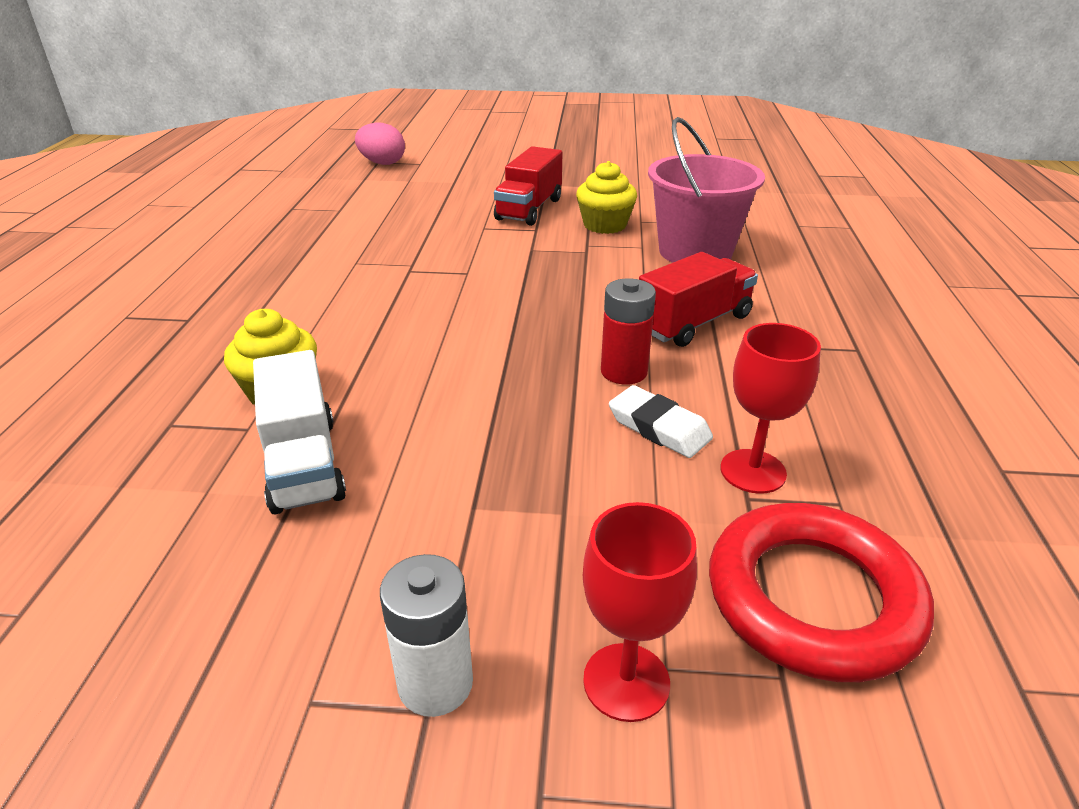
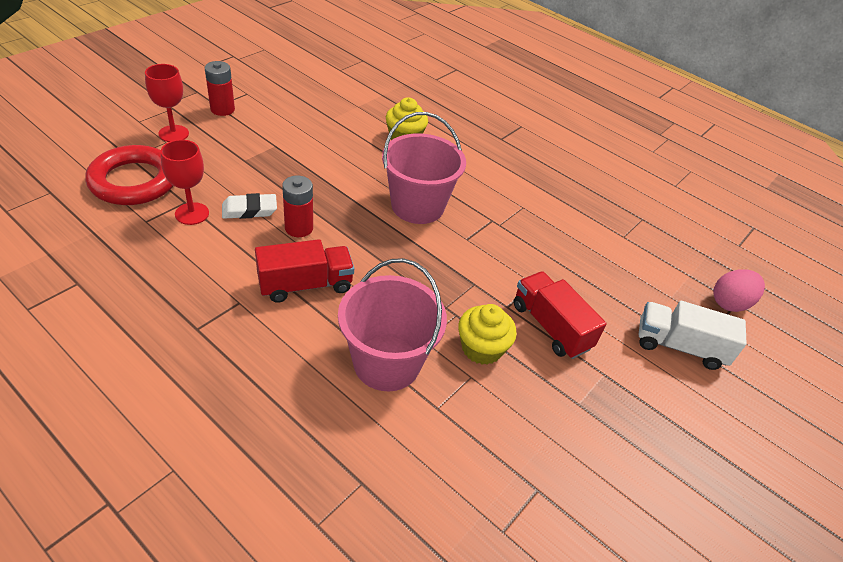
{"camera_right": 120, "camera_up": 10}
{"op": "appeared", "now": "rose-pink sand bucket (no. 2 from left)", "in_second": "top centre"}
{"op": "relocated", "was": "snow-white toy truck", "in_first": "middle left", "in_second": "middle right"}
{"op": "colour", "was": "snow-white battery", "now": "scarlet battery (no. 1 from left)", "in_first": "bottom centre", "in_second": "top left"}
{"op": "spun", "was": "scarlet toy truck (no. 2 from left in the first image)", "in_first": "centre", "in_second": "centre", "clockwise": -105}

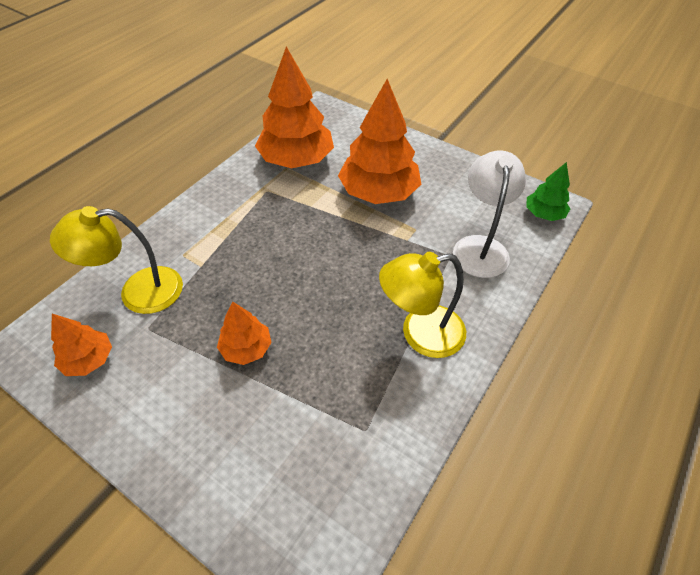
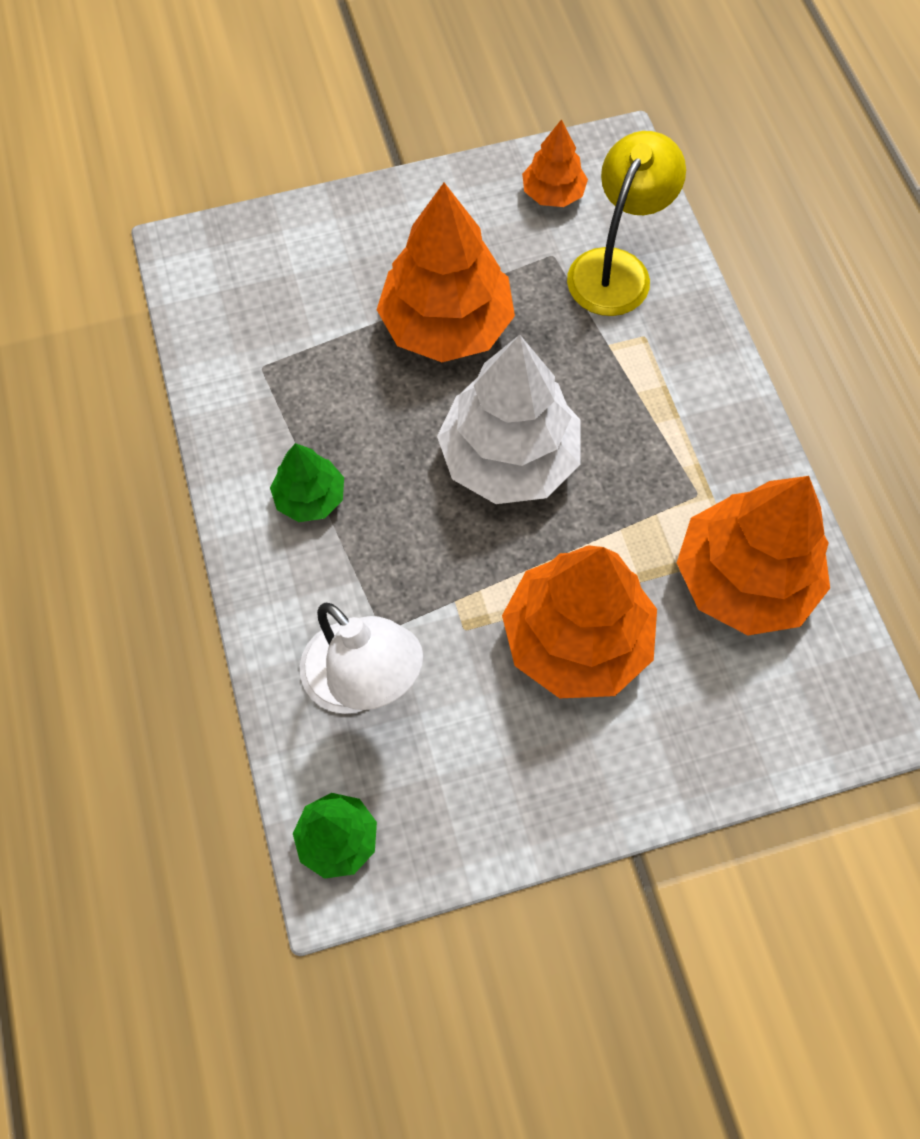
{"camera_right": 130, "camera_up": 15}
{"op": "appeared", "now": "snow-white toy tree", "in_second": "centre"}
{"op": "exchanged", "was": "golden desk lamp (no. 2 from left)", "now": "emerald toy tree (no. 1 from left)", "in_first": "centre", "in_second": "centre"}
{"op": "size", "was": "orange-coloured toy tree (no. 2 from left in the first image)", "in_first": "centre", "in_second": "top centre", "ratio": 1.95}

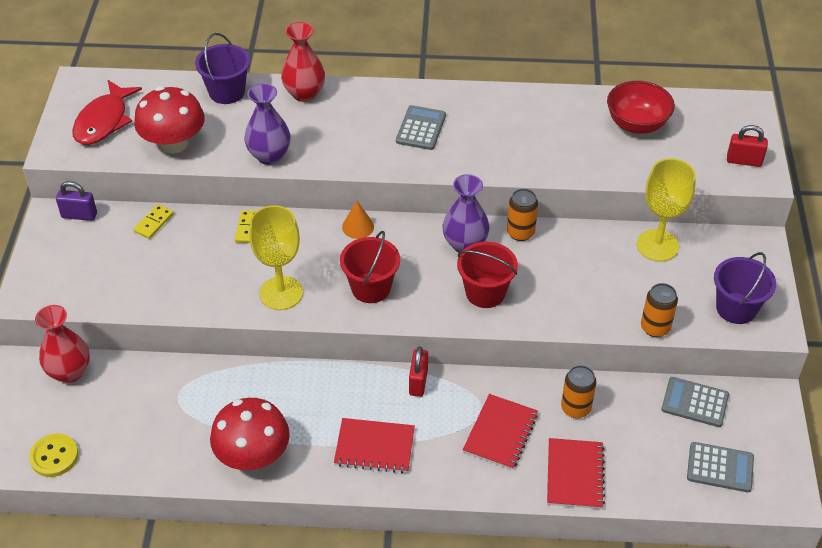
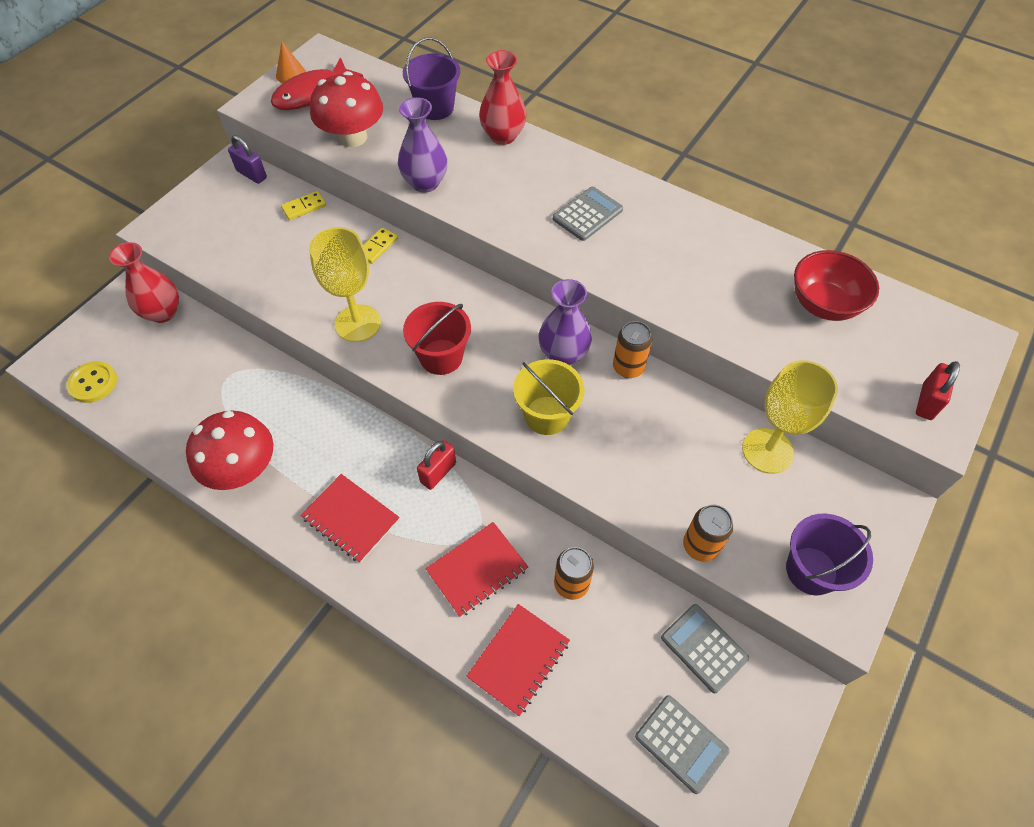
{"camera_right": 30, "camera_up": 10}
{"op": "relocated", "was": "orange-coloured solid cone", "in_first": "centre", "in_second": "top left"}
{"op": "colour", "was": "scarlet sand bucket (no. 2 from left)", "now": "golden sand bucket", "in_first": "centre", "in_second": "centre"}
{"op": "spun", "was": "scarlet small lock (no. 2 from left)", "in_first": "top right", "in_second": "middle right", "clockwise": 75}

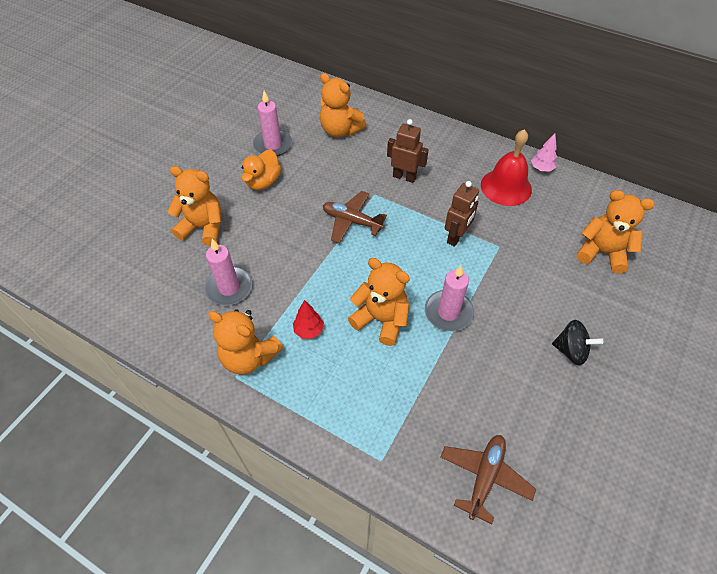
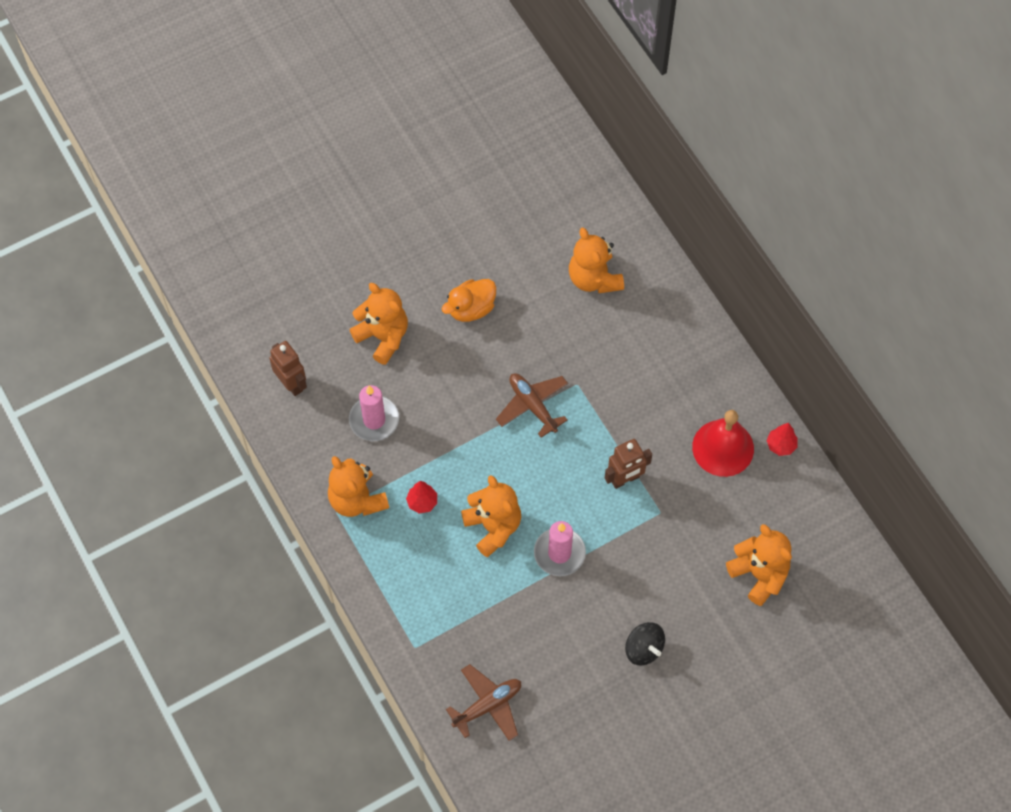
{"camera_right": 30, "camera_up": 10}
{"op": "missing", "was": "rose-pink pillar candle (no. 2 from left)", "in_first": "top centre"}
{"op": "relocated", "was": "brown toy robot (no. 1 from left)", "in_first": "top centre", "in_second": "middle left"}
{"op": "colour", "was": "rose-pink toy tree", "now": "scarlet toy tree (no. 2 from left)", "in_first": "top right", "in_second": "middle right"}

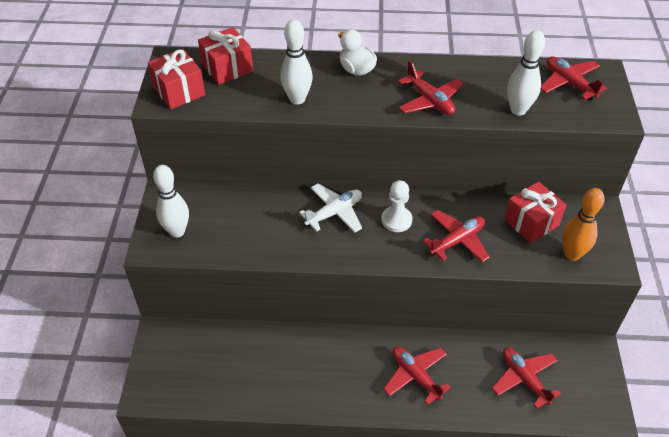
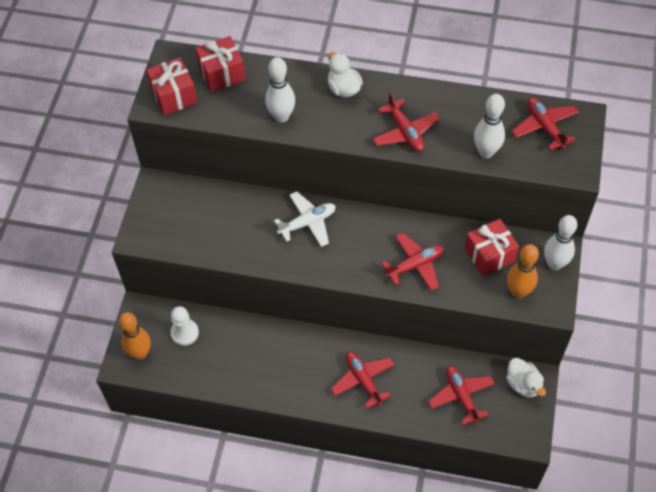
{"camera_right": 10, "camera_up": 10}
{"op": "appeared", "now": "orange-coloured skittle (no. 1 from left)", "in_second": "bottom left"}
{"op": "appeared", "now": "snow-white rubber duck (no. 2 from left)", "in_second": "bottom right"}
{"op": "relocated", "was": "snow-white skittle (no. 1 from left in the first image)", "now": "snow-white skittle (no. 3 from left)", "in_first": "middle left", "in_second": "middle right"}
{"op": "relocated", "was": "snow-white game pawn", "in_first": "centre", "in_second": "middle left"}

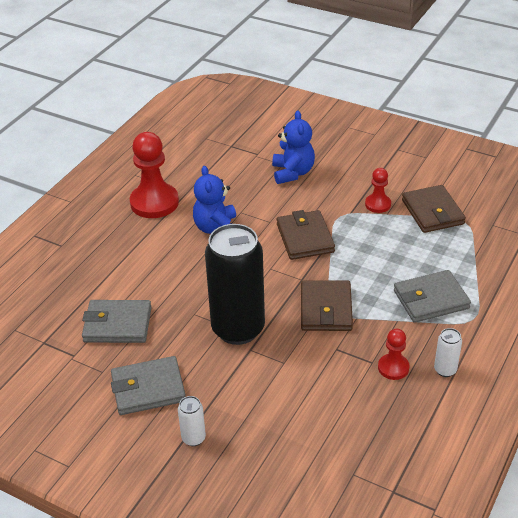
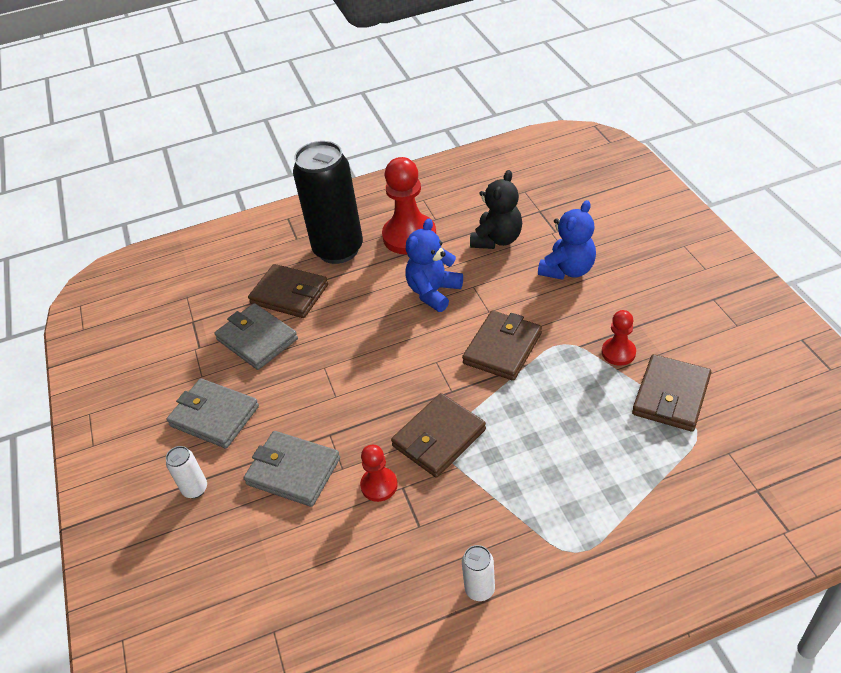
{"camera_right": 45, "camera_up": 5}
{"op": "appeared", "now": "brown card wallet (no. 1 from left)", "in_second": "centre"}
{"op": "appeared", "now": "black stuffed bear", "in_second": "top centre"}
{"op": "relocated", "was": "black tin", "in_first": "centre", "in_second": "top centre"}
{"op": "relocated", "was": "scarlet game pawn (no. 3 from left in the first image)", "now": "scarlet game pawn (no. 1 from left)", "in_first": "bottom right", "in_second": "bottom centre"}
{"op": "relocated", "was": "grey card wallet (no. 3 from left)", "in_first": "middle right", "in_second": "bottom centre"}

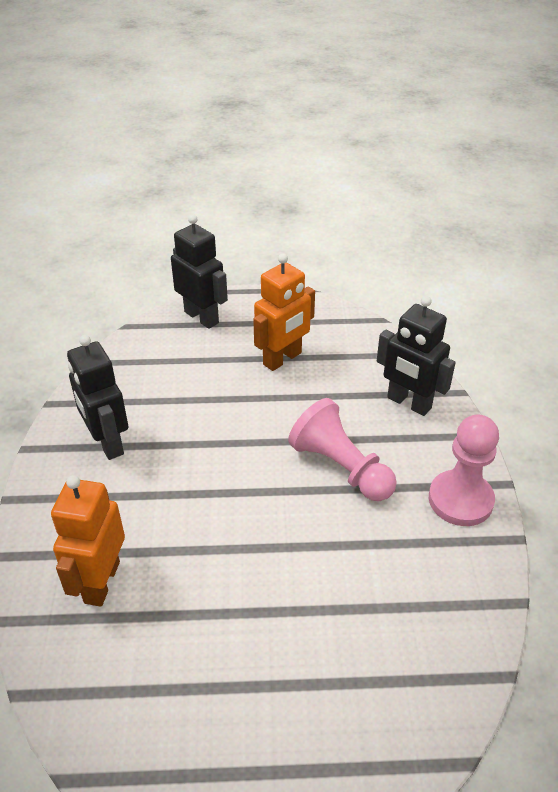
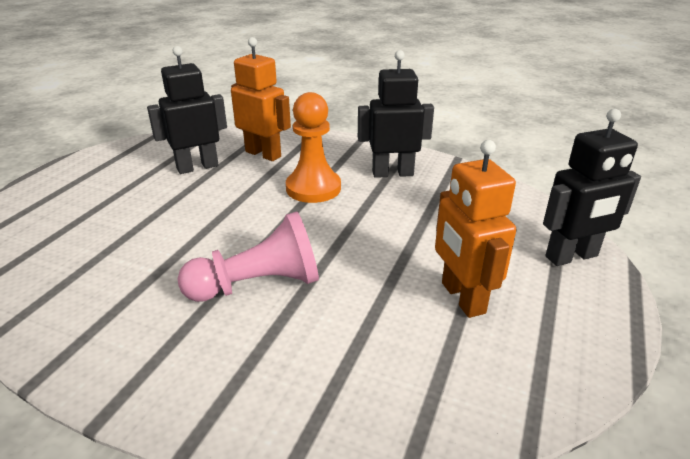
{"camera_right": 115, "camera_up": -10}
{"op": "missing", "was": "rose-pink game pawn (no. 2 from left)", "in_first": "middle right"}
{"op": "appeared", "now": "orange-coloured game pawn", "in_second": "top centre"}
{"op": "relocated", "was": "black toy robot (no. 3 from left in the first image)", "now": "black toy robot (no. 1 from left)", "in_first": "middle right", "in_second": "top left"}

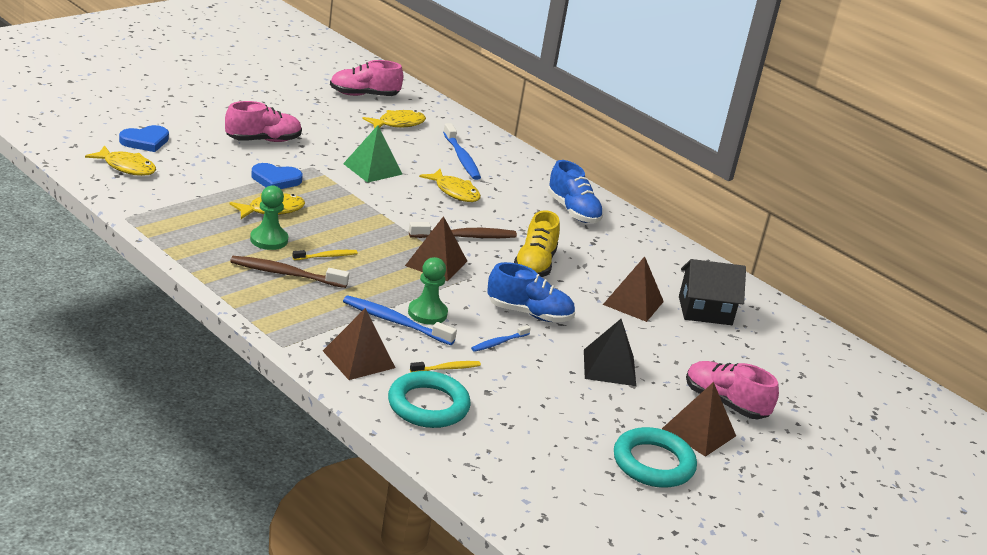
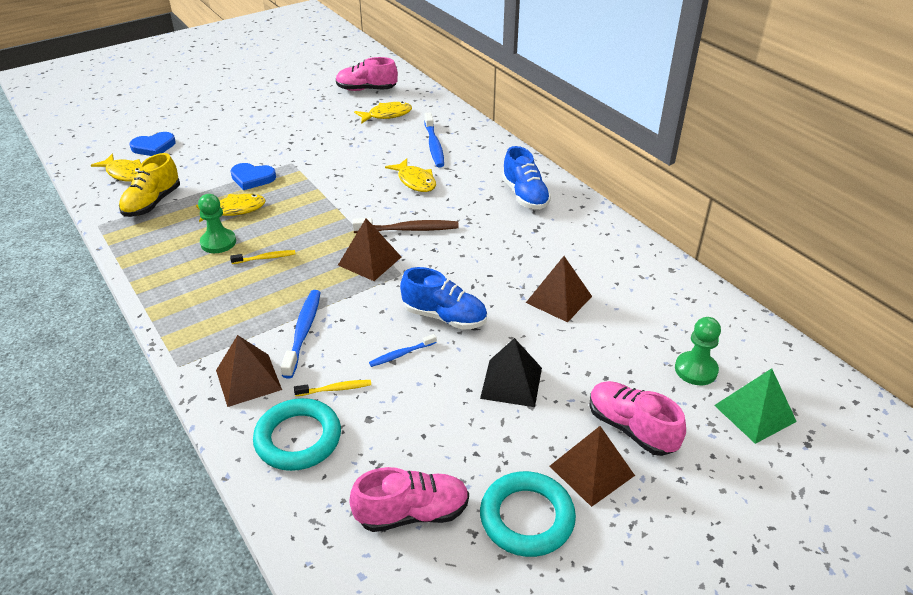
{"camera_right": 15, "camera_up": 10}
{"op": "missing", "was": "brown toothbrush (no. 1 from left)", "in_first": "middle left"}
{"op": "missing", "was": "black house", "in_first": "middle right"}
{"op": "relocated", "was": "rose-pink shoe (no. 1 from left in the first image)", "now": "rose-pink shoe (no. 2 from left)", "in_first": "top left", "in_second": "bottom centre"}
{"op": "relocated", "was": "emerald pyramid", "in_first": "top centre", "in_second": "bottom right"}
{"op": "relocated", "was": "emerald game pawn (no. 2 from left)", "in_first": "centre", "in_second": "middle right"}
{"op": "relocated", "was": "golden shoe", "in_first": "centre", "in_second": "top left"}
{"op": "spun", "was": "blue toothbrush (no. 1 from left)", "in_first": "centre", "in_second": "middle left", "clockwise": 60}

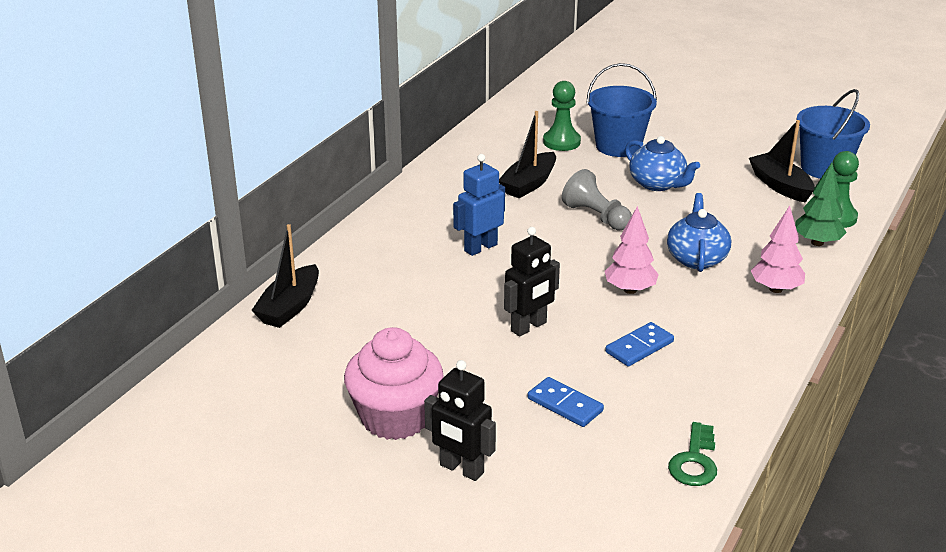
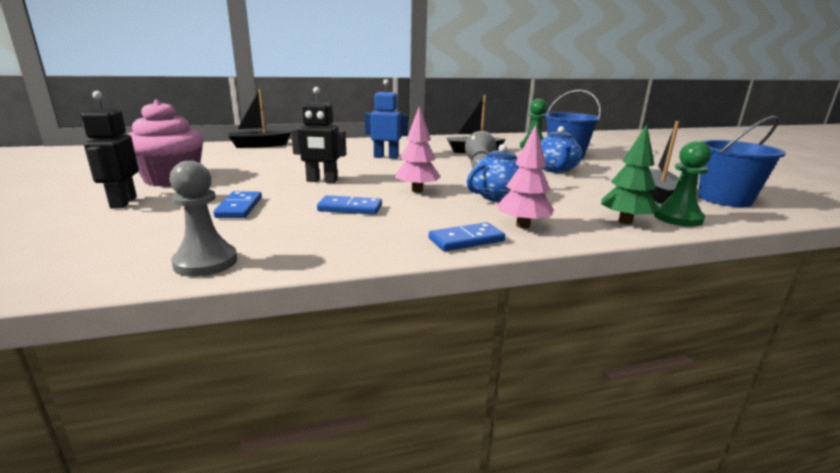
{"camera_right": 45, "camera_up": -10}
{"op": "appeared", "now": "blue domino tile (no. 3 from left)", "in_second": "centre"}
{"op": "exchanged", "was": "emerald door key", "now": "grey game pawn (no. 1 from left)", "in_first": "bottom right", "in_second": "middle left"}

